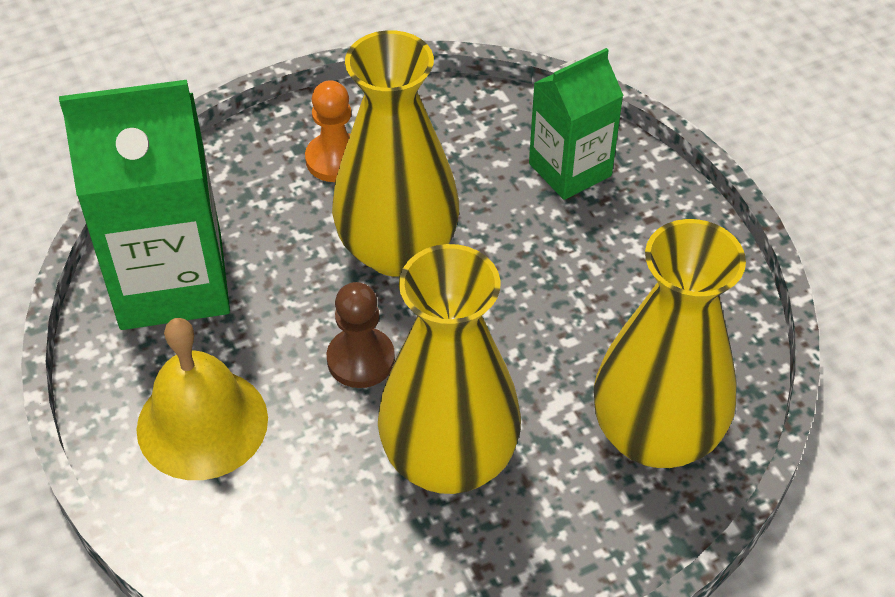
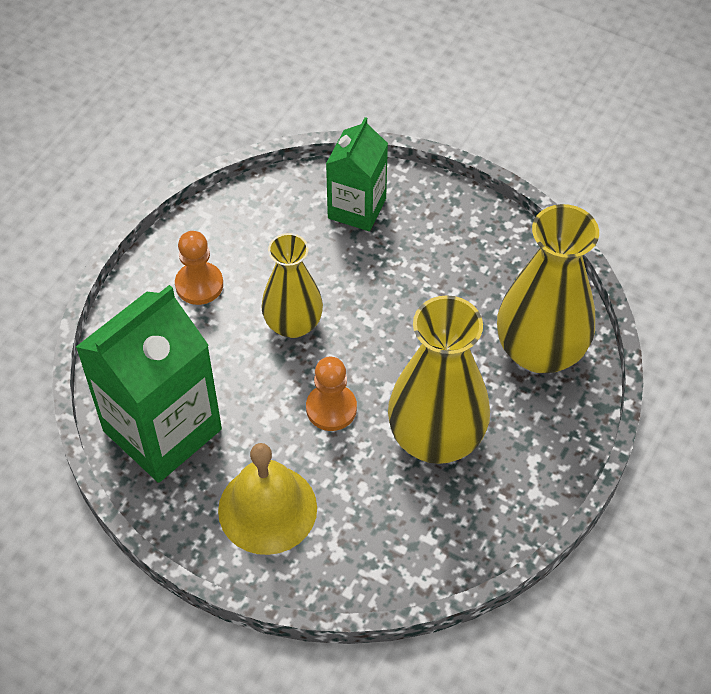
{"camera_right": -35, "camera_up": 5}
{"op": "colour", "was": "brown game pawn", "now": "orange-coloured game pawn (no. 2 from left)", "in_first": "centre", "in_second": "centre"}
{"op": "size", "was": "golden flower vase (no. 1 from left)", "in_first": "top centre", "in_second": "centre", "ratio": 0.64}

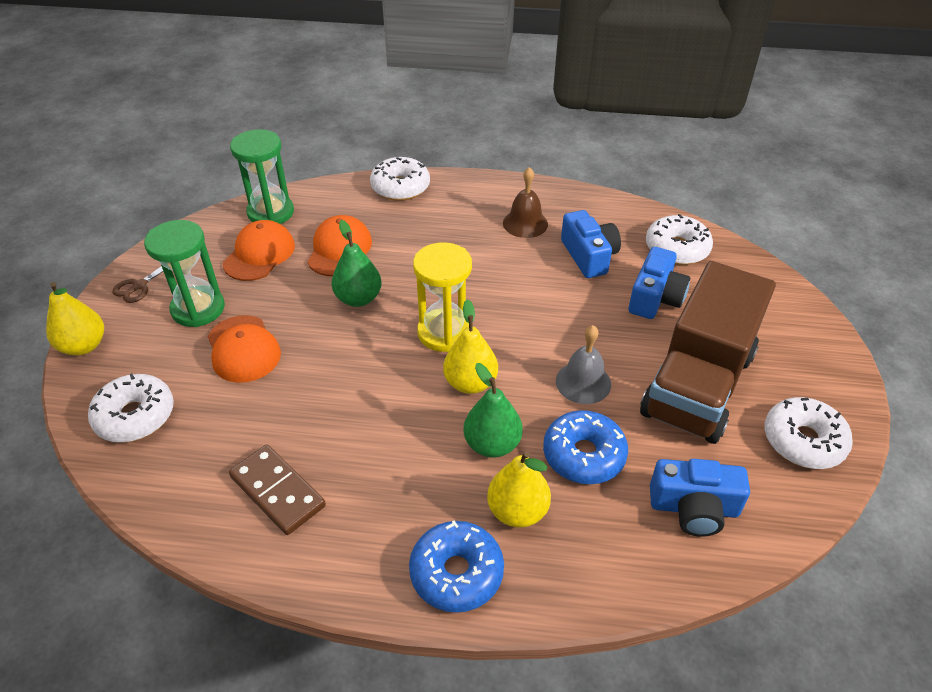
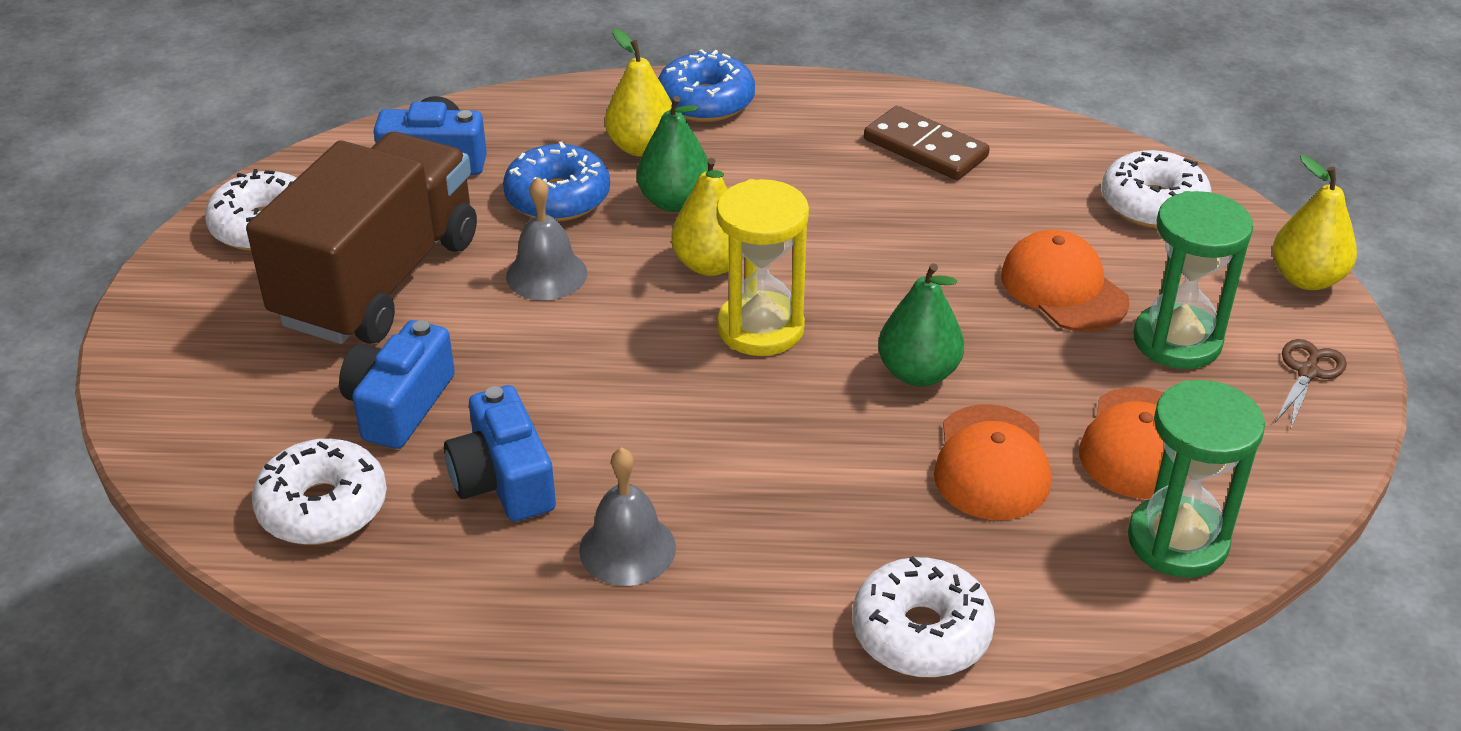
{"camera_right": 175, "camera_up": -5}
{"op": "colour", "was": "brown school bell", "now": "grey school bell (no. 2 from left)", "in_first": "top centre", "in_second": "bottom centre"}

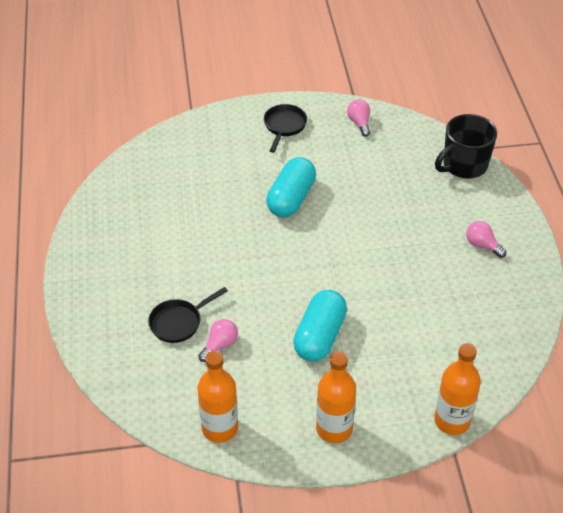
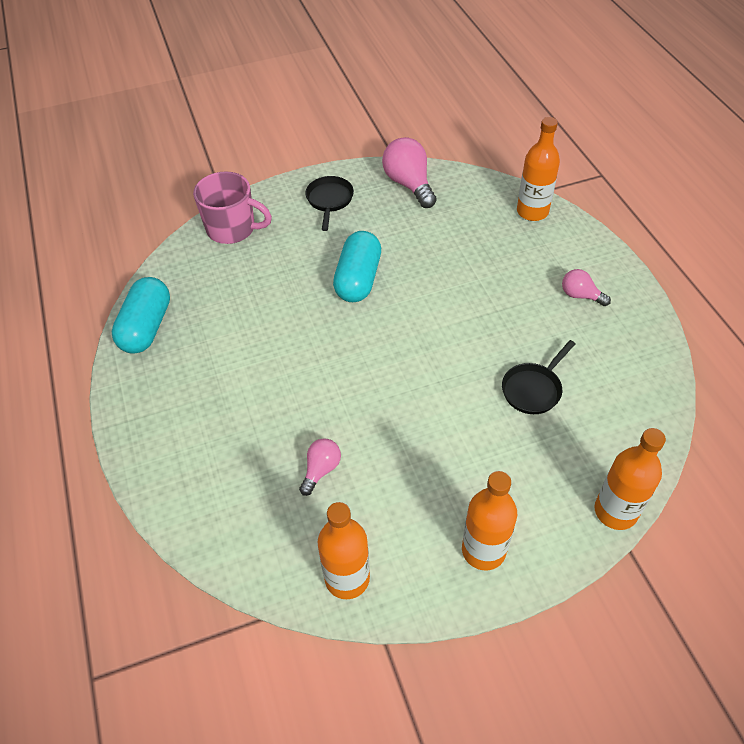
{"camera_right": -10, "camera_up": 5}
{"op": "appeared", "now": "rose-pink coffee mug", "in_second": "top left"}
{"op": "relocated", "was": "black frying pan (no. 1 from left in the first image)", "now": "black frying pan (no. 2 from left)", "in_first": "centre", "in_second": "middle right"}
{"op": "relocated", "was": "aqua capsule (no. 2 from left in the first image)", "now": "aqua capsule (no. 1 from left)", "in_first": "centre", "in_second": "middle left"}
{"op": "exchanged", "was": "black coffee mug", "now": "orange-coloured drink bottle (no. 3 from left)", "in_first": "top right", "in_second": "top right"}
{"op": "size", "was": "rose-pink light bulb (no. 2 from left)", "in_first": "top centre", "in_second": "top centre", "ratio": 1.76}

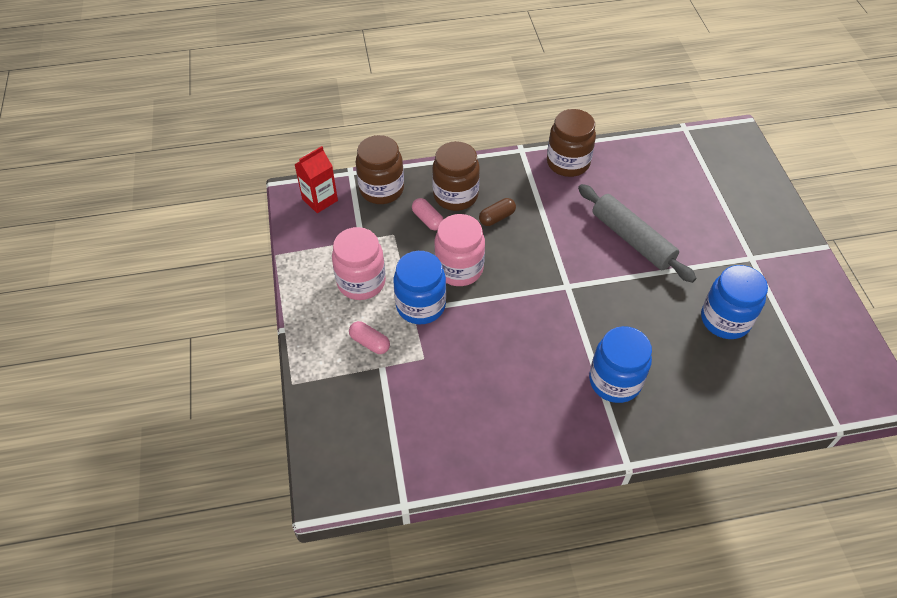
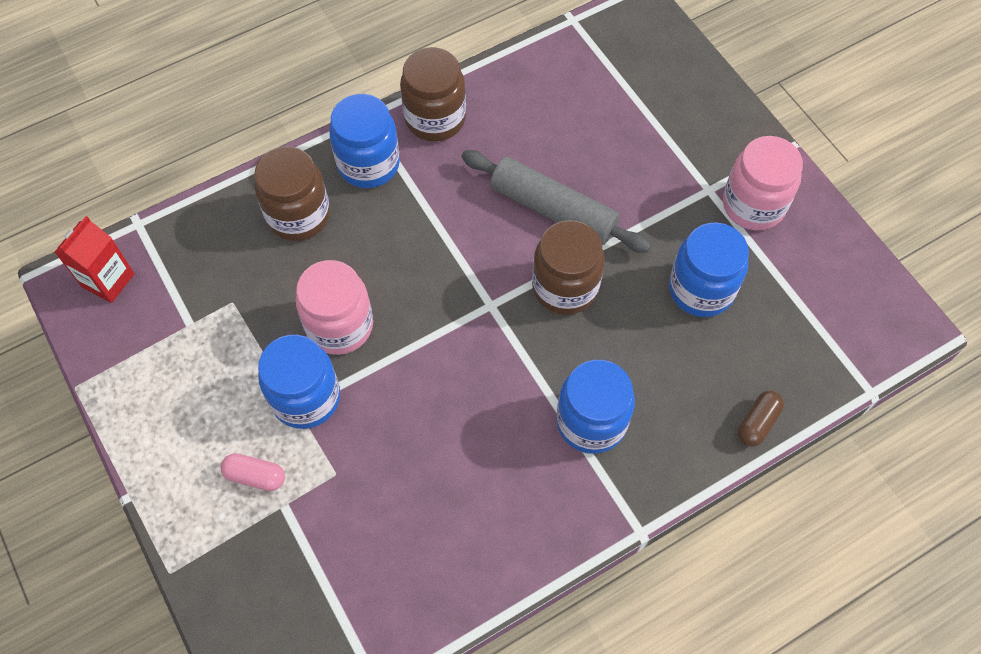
{"camera_right": -20, "camera_up": 10}
{"op": "missing", "was": "rose-pink capsule (no. 2 from left)", "in_first": "centre"}
{"op": "appeared", "now": "blue jam jar (no. 2 from left)", "in_second": "top centre"}
{"op": "relocated", "was": "rose-pink jam jar (no. 1 from left in the first image)", "now": "rose-pink jam jar (no. 2 from left)", "in_first": "centre", "in_second": "top right"}
{"op": "relocated", "was": "brown jam jar (no. 1 from left in the first image)", "now": "brown jam jar (no. 3 from left)", "in_first": "top centre", "in_second": "centre"}
{"op": "relocated", "was": "brown capsule", "in_first": "centre", "in_second": "middle right"}

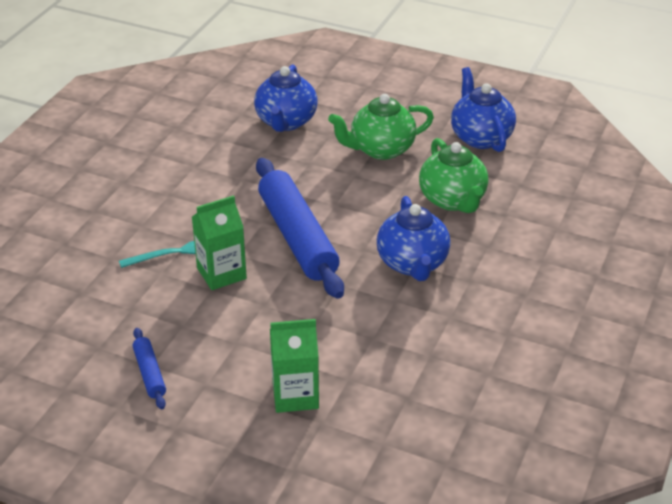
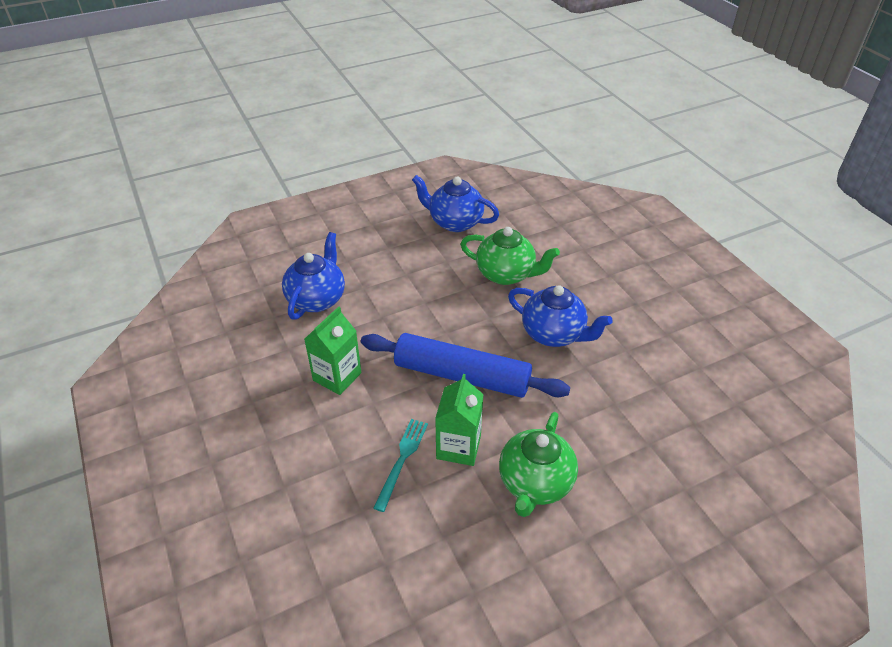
{"camera_right": -50, "camera_up": 5}
{"op": "missing", "was": "blue pastry roller (no. 1 from left)", "in_first": "bottom left"}
{"op": "relocated", "was": "emerald carton (no. 2 from left in the first image)", "now": "emerald carton (no. 1 from left)", "in_first": "bottom centre", "in_second": "centre"}
{"op": "relocated", "was": "emerald tea pot (no. 1 from left in the first image)", "now": "emerald tea pot (no. 2 from left)", "in_first": "top centre", "in_second": "bottom centre"}
{"op": "spun", "was": "blue tea pot (no. 1 from left)", "in_first": "top centre", "in_second": "centre", "clockwise": -120}

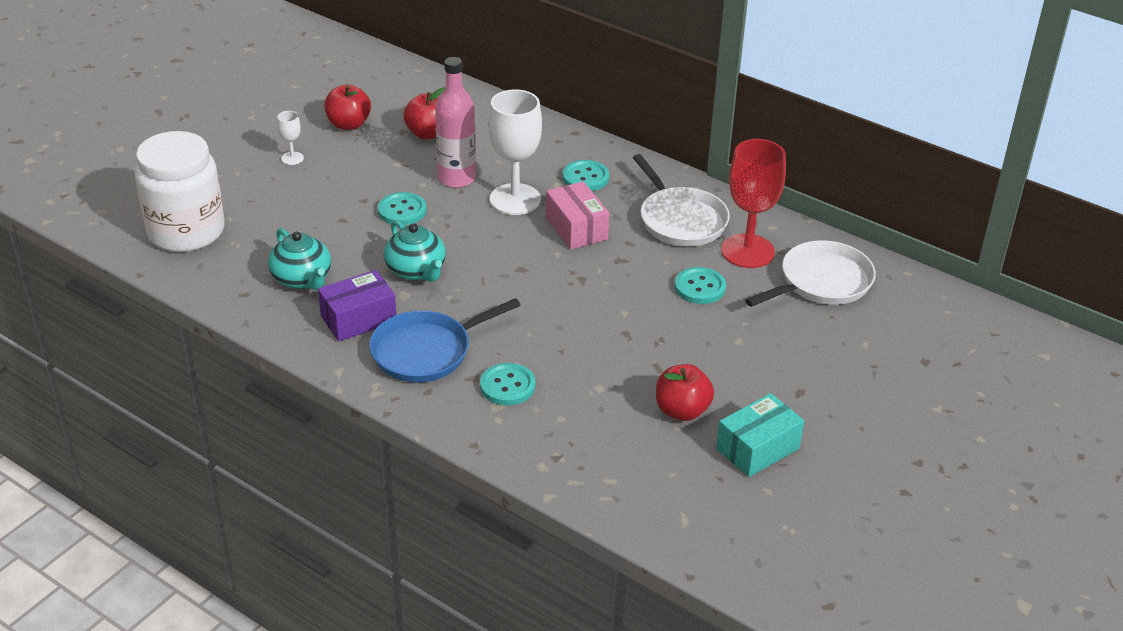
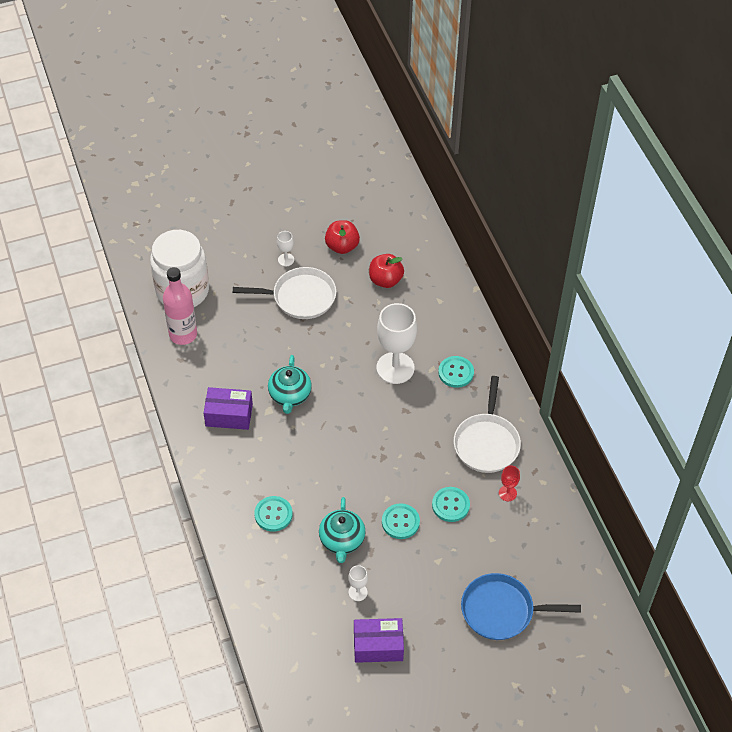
{"camera_right": 35, "camera_up": 15}
{"op": "missing", "was": "rose-pink box", "in_first": "centre"}
{"op": "relocated", "was": "aqua tea pot (no. 1 from left in the first image)", "now": "aqua tea pot (no. 2 from left)", "in_first": "middle left", "in_second": "bottom centre"}
{"op": "relocated", "was": "blue frying pan", "in_first": "centre", "in_second": "bottom right"}
{"op": "relocated", "was": "aqua shirt button (no. 1 from left in the first image)", "now": "aqua shirt button (no. 2 from left)", "in_first": "top centre", "in_second": "bottom centre"}
{"op": "relocated", "was": "rose-pink drink bottle", "in_first": "top centre", "in_second": "middle left"}
{"op": "relocated", "was": "snow-white frying pan (no. 2 from left in the first image)", "now": "snow-white frying pan (no. 1 from left)", "in_first": "middle right", "in_second": "centre"}
{"op": "exchanged", "was": "scarlet apple fruit (no. 3 from left)", "now": "snow-white chalice (no. 2 from left)", "in_first": "centre", "in_second": "bottom centre"}
{"op": "colour", "was": "aqua box", "now": "purple box (no. 2 from left)", "in_first": "bottom right", "in_second": "bottom centre"}
{"op": "size", "was": "scarlet chalice", "in_first": "top right", "in_second": "middle right", "ratio": 0.45}

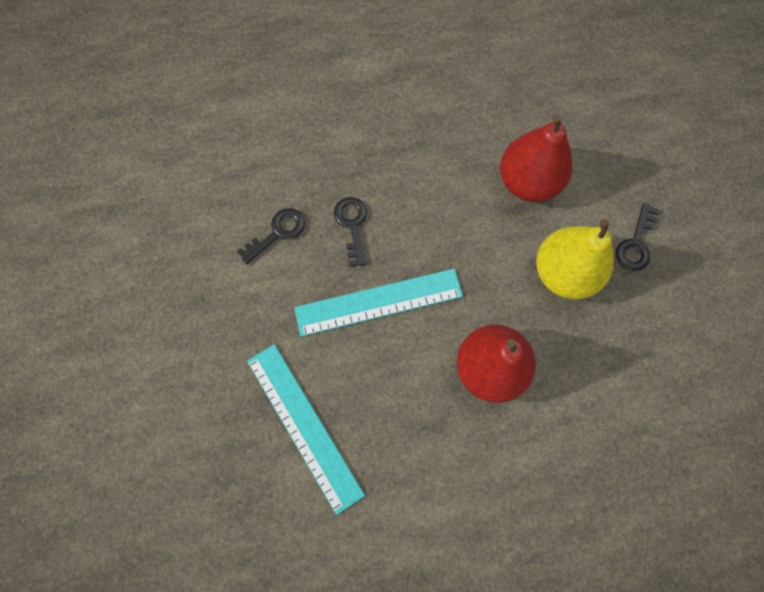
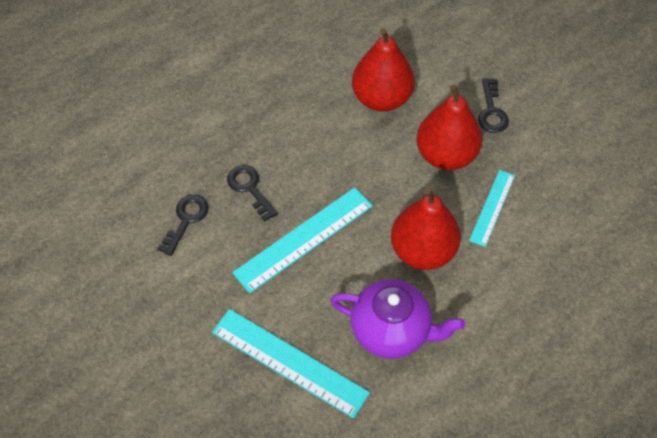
{"camera_right": -25, "camera_up": -15}
{"op": "appeared", "now": "purple tea pot", "in_second": "bottom centre"}
{"op": "appeared", "now": "aqua straightedge (no. 3 from left)", "in_second": "middle right"}
{"op": "colour", "was": "golden pear fruit", "now": "scarlet pear fruit (no. 3 from left)", "in_first": "middle right", "in_second": "top right"}

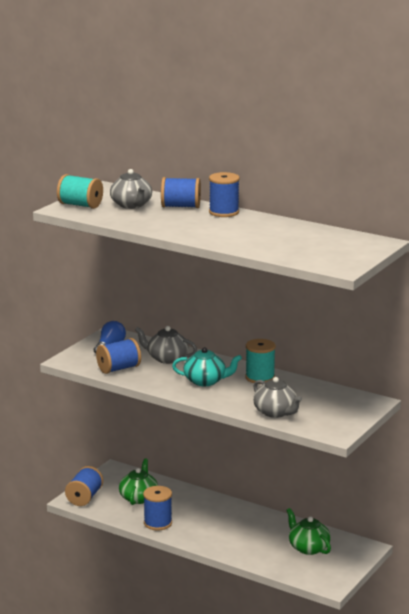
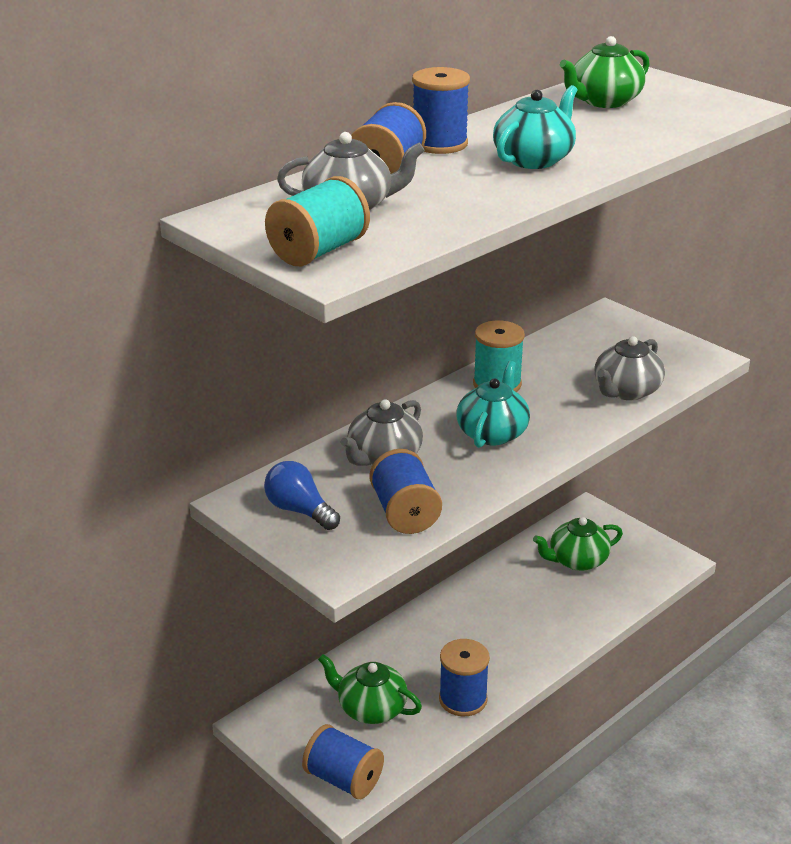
{"camera_right": -75, "camera_up": 10}
{"op": "appeared", "now": "aqua tea pot (no. 2 from left)", "in_second": "top right"}
{"op": "appeared", "now": "emerald tea pot (no. 3 from left)", "in_second": "top right"}
{"op": "spun", "was": "grey tea pot (no. 3 from left)", "in_first": "middle right", "in_second": "middle right", "clockwise": 150}

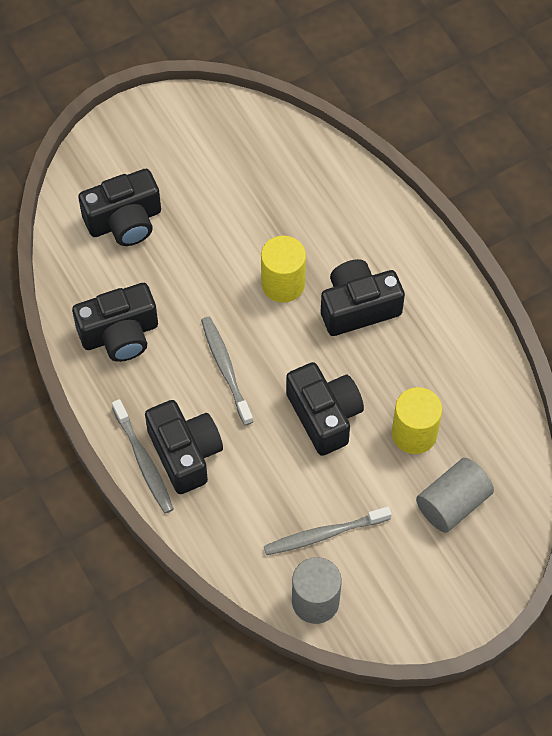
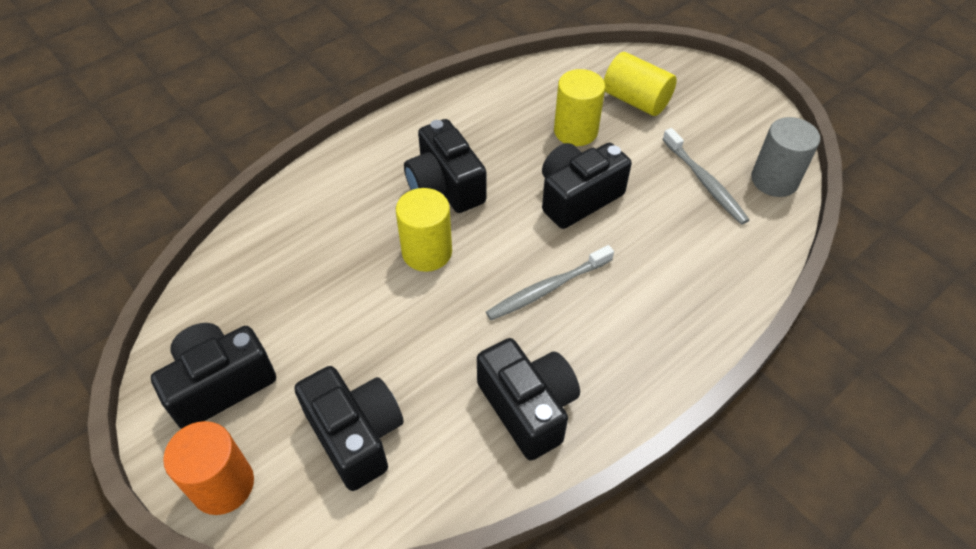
{"camera_right": -100, "camera_up": -10}
{"op": "missing", "was": "grey toothbrush (no. 1 from left)", "in_first": "middle left"}
{"op": "appeared", "now": "orange-coloured cylinder shape", "in_second": "bottom left"}
{"op": "relocated", "was": "black photo camera (no. 3 from left in the first image)", "now": "black photo camera (no. 1 from left)", "in_first": "centre", "in_second": "bottom left"}
{"op": "colour", "was": "grey cylinder shape (no. 2 from left)", "now": "golden cylinder shape (no. 3 from left)", "in_first": "bottom right", "in_second": "top centre"}

